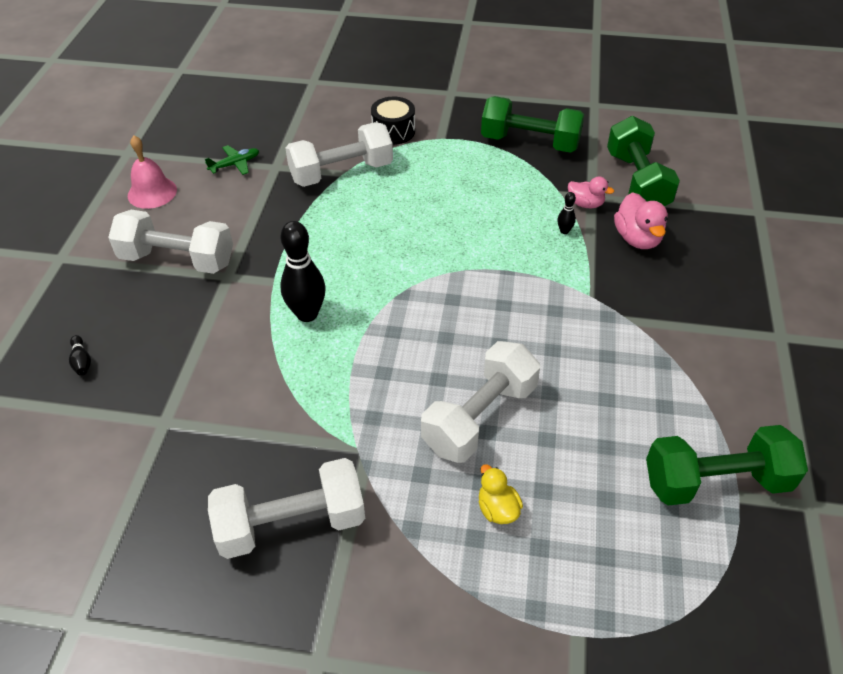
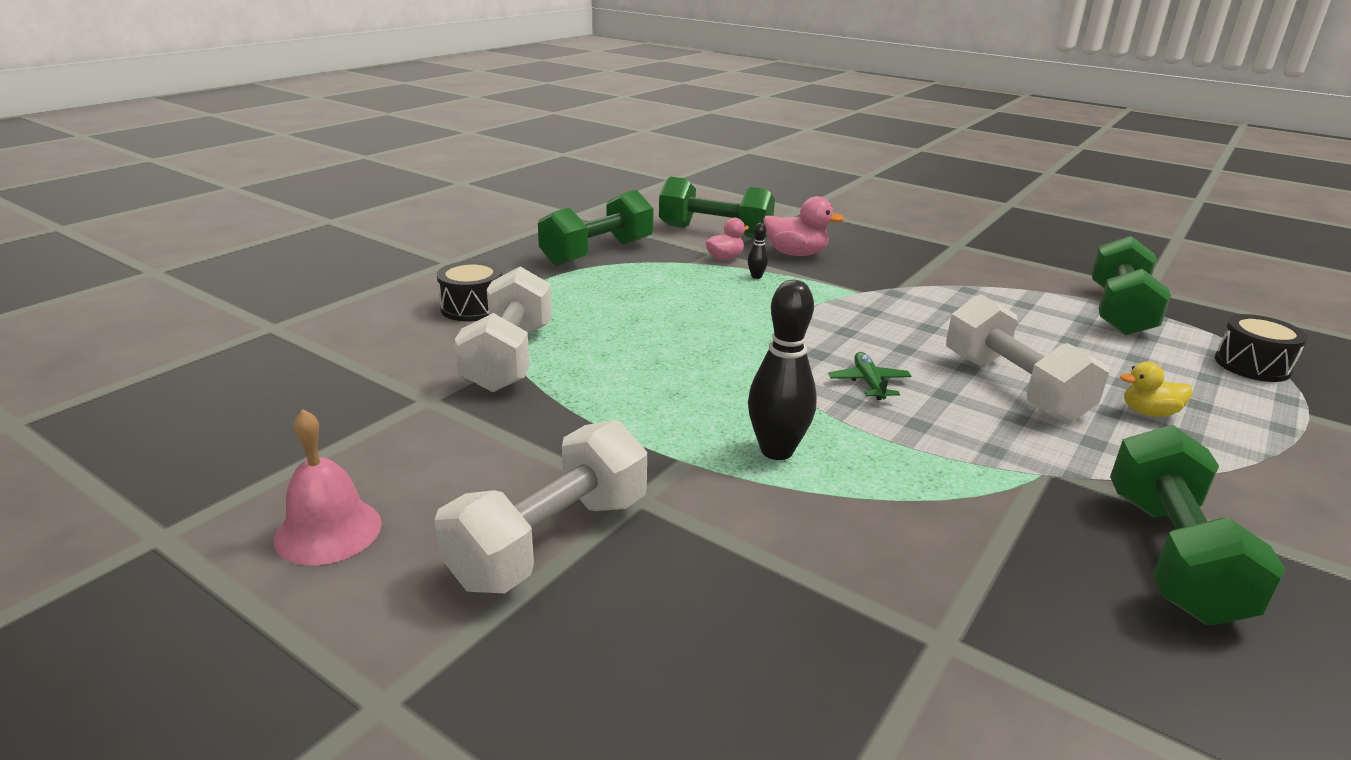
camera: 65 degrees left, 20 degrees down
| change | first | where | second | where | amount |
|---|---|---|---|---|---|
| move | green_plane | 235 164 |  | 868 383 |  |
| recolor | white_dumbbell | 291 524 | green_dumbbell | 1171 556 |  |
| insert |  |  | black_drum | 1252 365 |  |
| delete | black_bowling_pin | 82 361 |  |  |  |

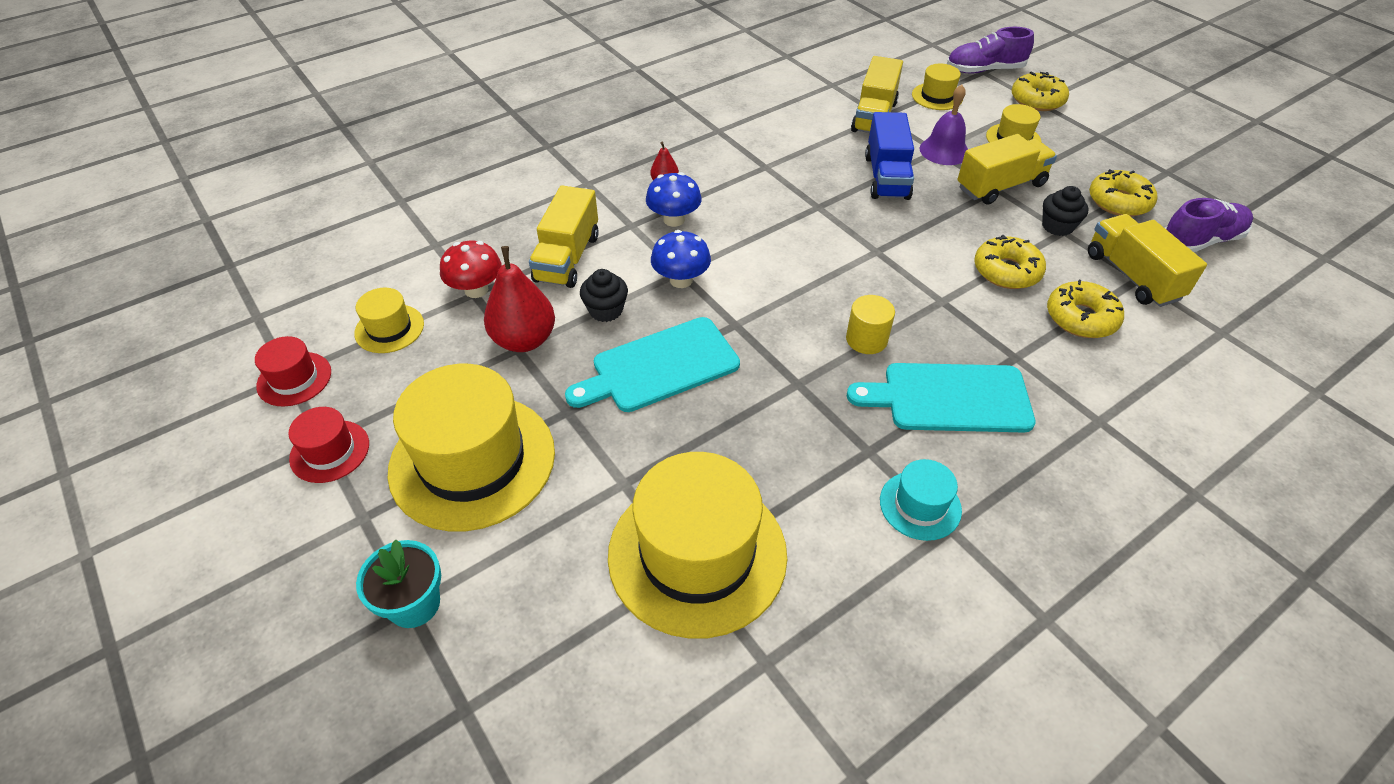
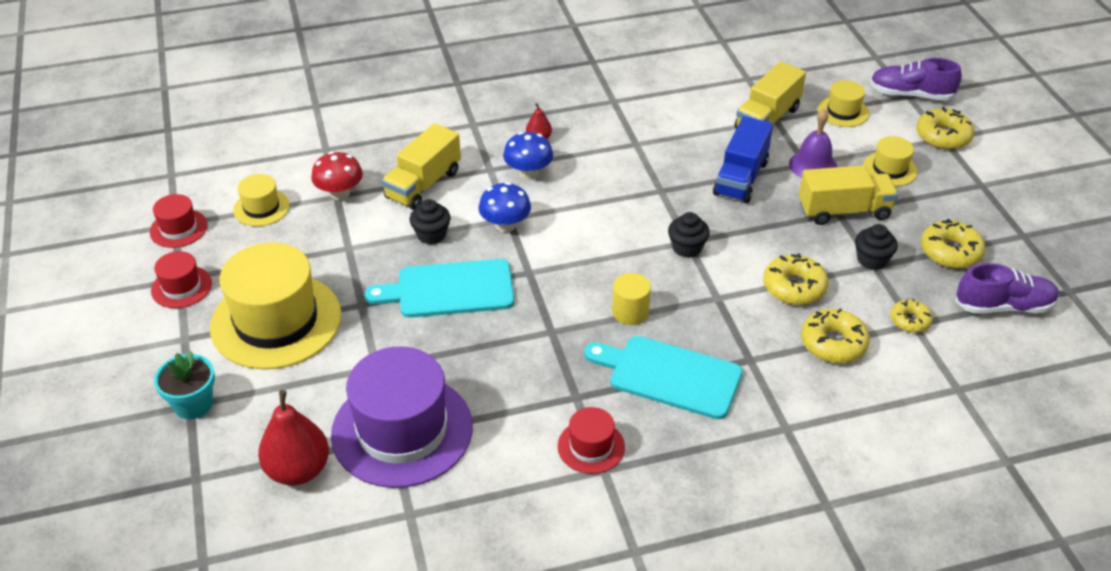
camera: 20 degrees right, 5 degrees down
| change | first | where | second | where | amount |
|---|---|---|---|---|---|
| move | red_pear | 524 340 |  | 298 470 |  |
| recolor | yellow_hat | 697 554 | purple_hat | 402 430 |  |
| recolor | turquoise_hat | 920 505 | red_hat | 591 446 |  |
| insert |  |  | black_cupcake | 687 248 |  |
| replace | yellow_truck | 1132 276 | yellow_donut | 910 320 |  |

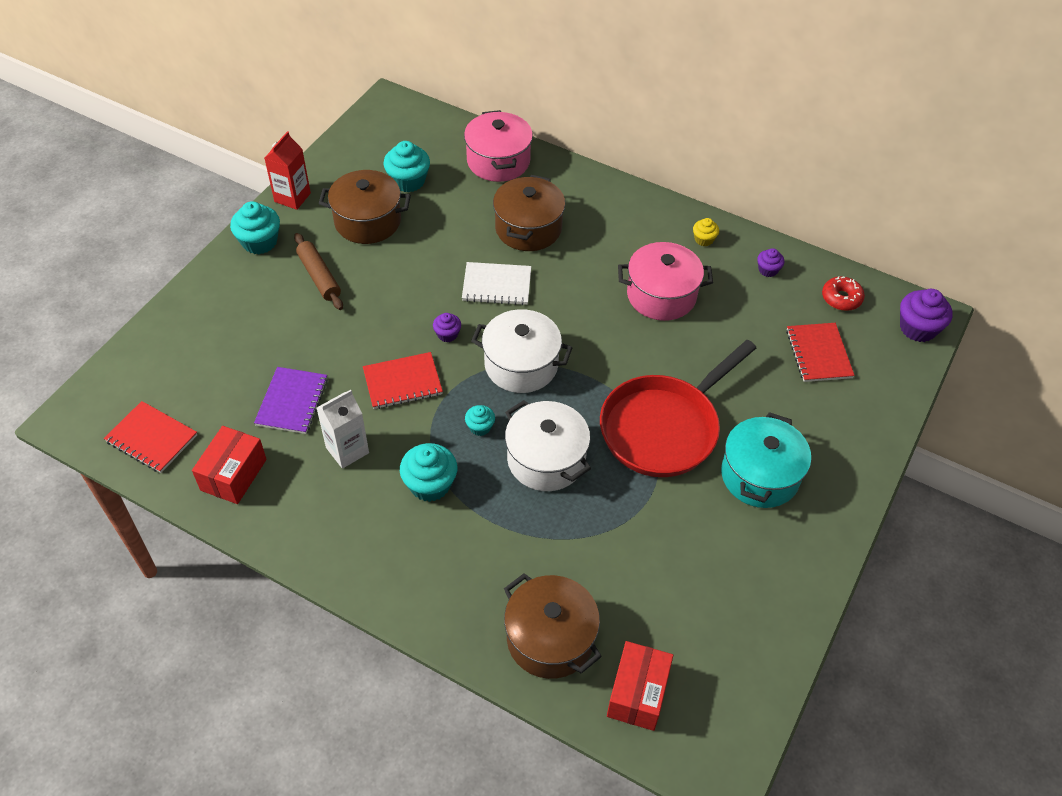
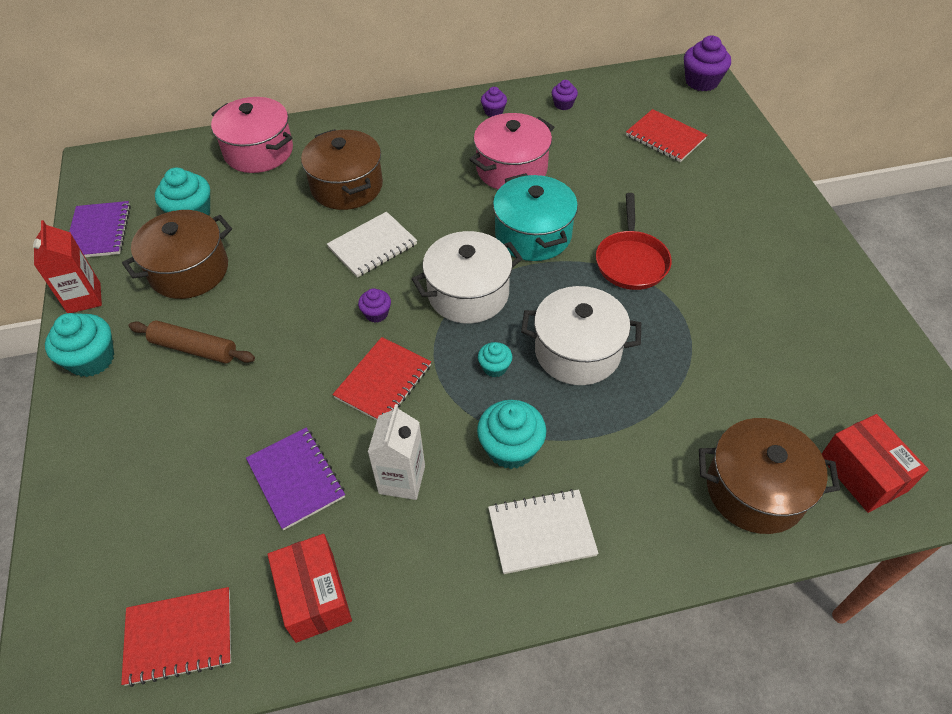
camera: 40 degrees left, 0 degrees up
| change | first | where | second | where | amount |
|---|---|---|---|---|---|
| insert |  |  | purple_notebook | 99 232 |  |
| recolor | yellow_cupcake | 704 239 | purple_cupcake | 493 111 |  |
| insert |  |  | white_notebook | 541 532 |  |
| move | turquoise_pot | 760 475 |  | 533 234 |  |
| resize | red_pan | 664 428 |  | 631 261 | x0.61 |
| delete | red_donut | 841 298 |  |  |  |

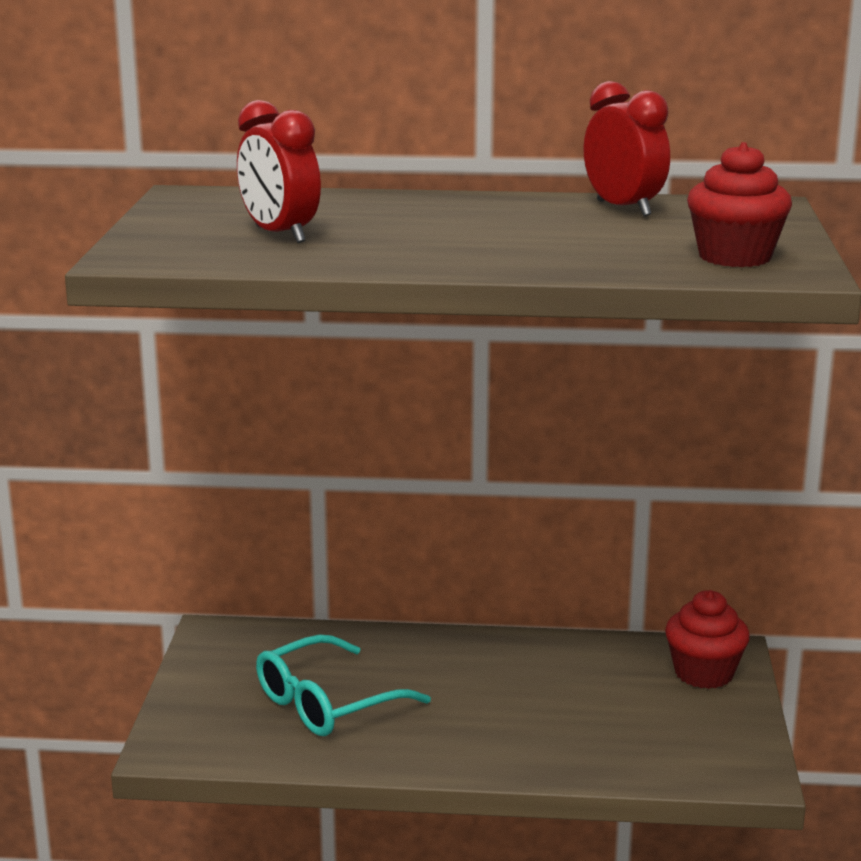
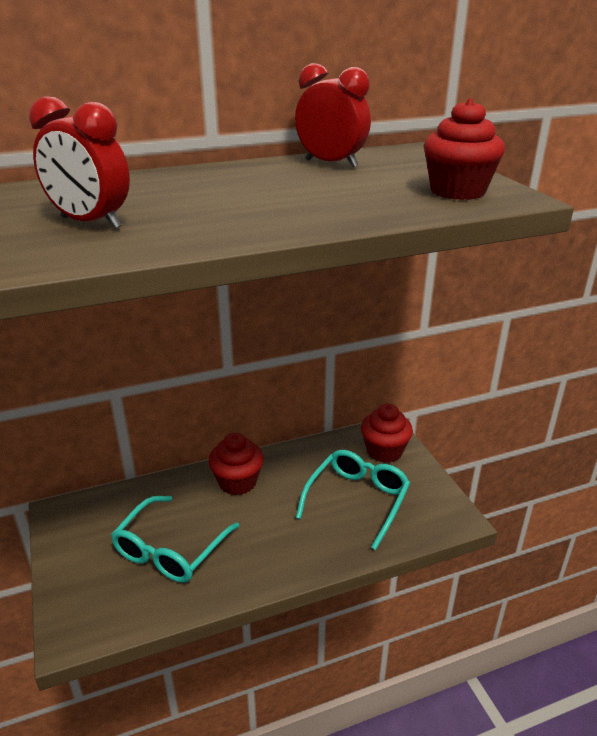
camera: 25 degrees left, 10 degrees up
| change | first | where | second | where | amount |
|---|---|---|---|---|---|
| insert |  |  | red_cupcake | 237 482 |  |
| insert |  |  | turquoise_glasses | 357 500 |  |

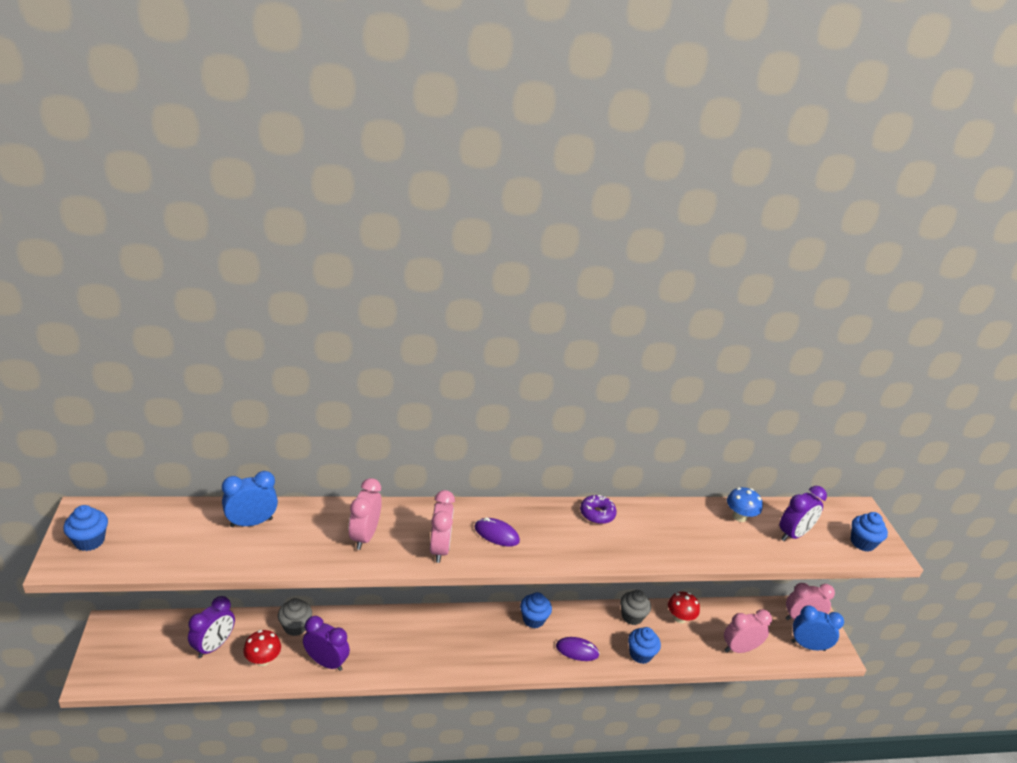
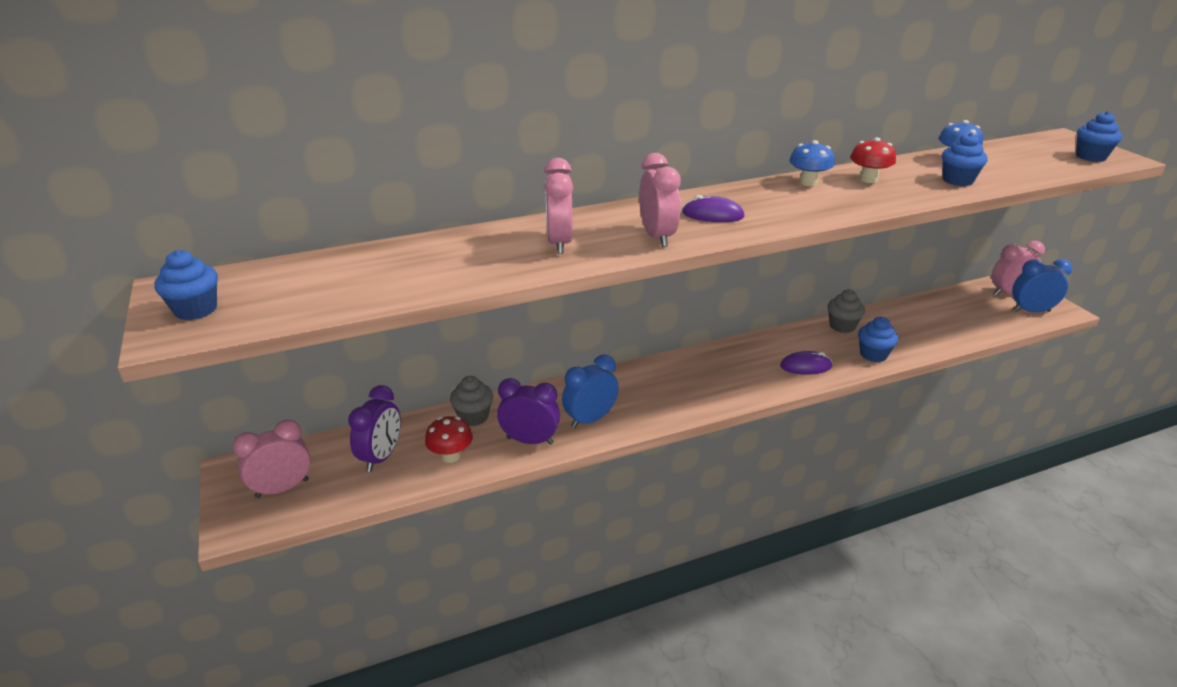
camera: 10 degrees left, 0 degrees up
| change | first | where | second | where | amount |
|---|---|---|---|---|---|
| move | pink_clock | 739 649 |  | 282 488 |  |
| move | blue_clock | 251 522 |  | 590 419 |  |
| replace | purple_donut | 597 514 | blue_mushroom | 808 182 |  |
| move | red_mushroom | 680 618 |  | 868 179 |  |
| move | blue_cupcake | 533 619 |  | 957 180 |  |
| delete | purple_clock | 793 534 |  |  |  |

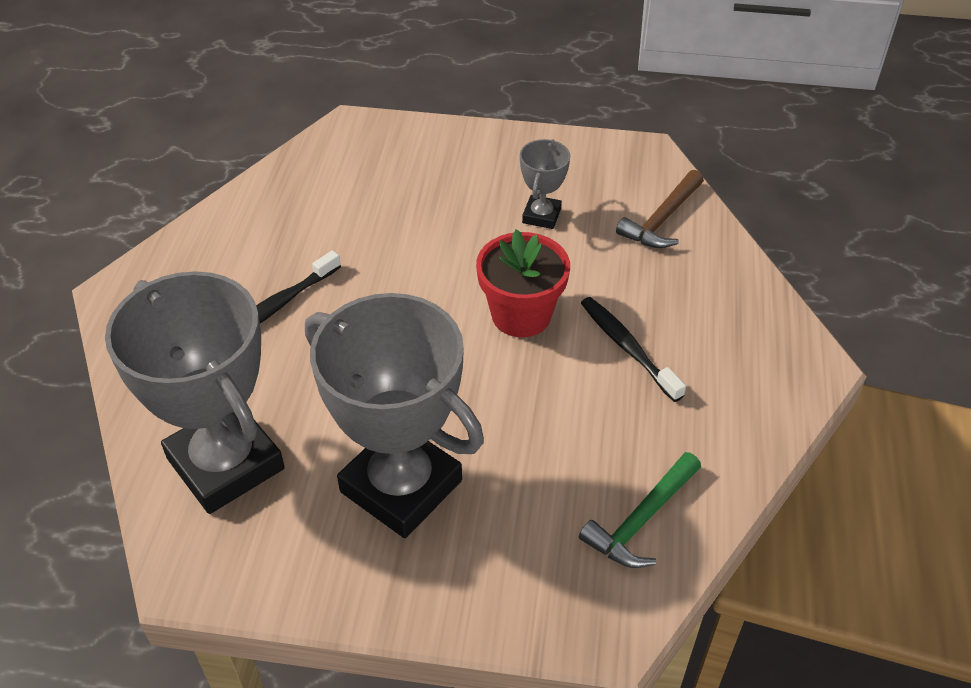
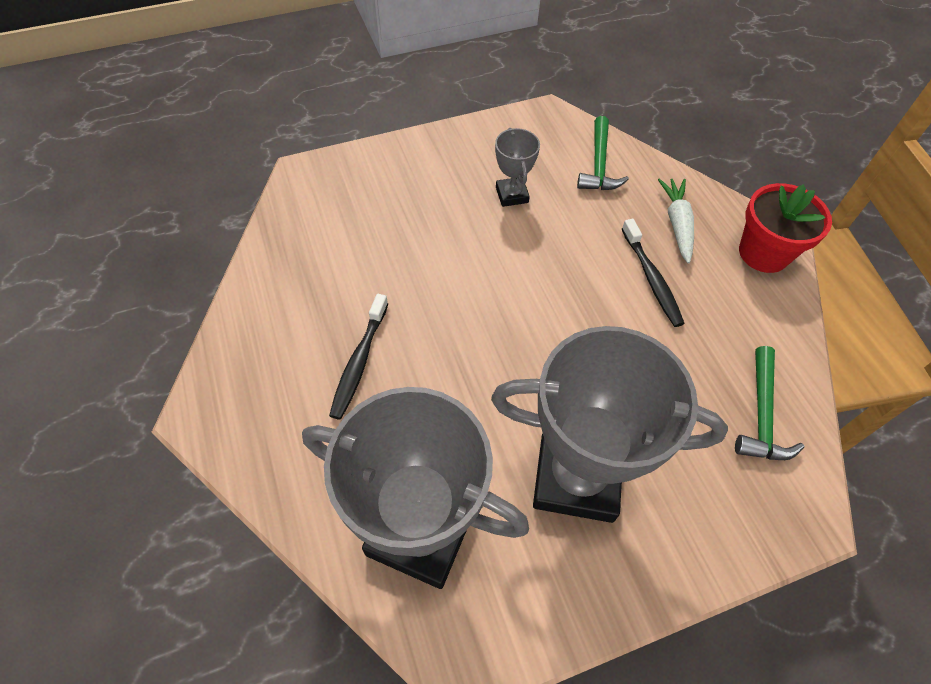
camera: 30 degrees left, 10 degrees up
| change | first | where | second | where | amount |
|---|---|---|---|---|---|
| recolor | brown_hammer | 662 219 | green_hammer | 599 164 |  |
| rotate | black_toothbrush | 628 348 |  | 651 278 | 135 degrees counterclockwise |
| insert |  |  | white_carrot | 677 224 |  |
| move | red_flower_pot | 521 315 |  | 763 253 |  |

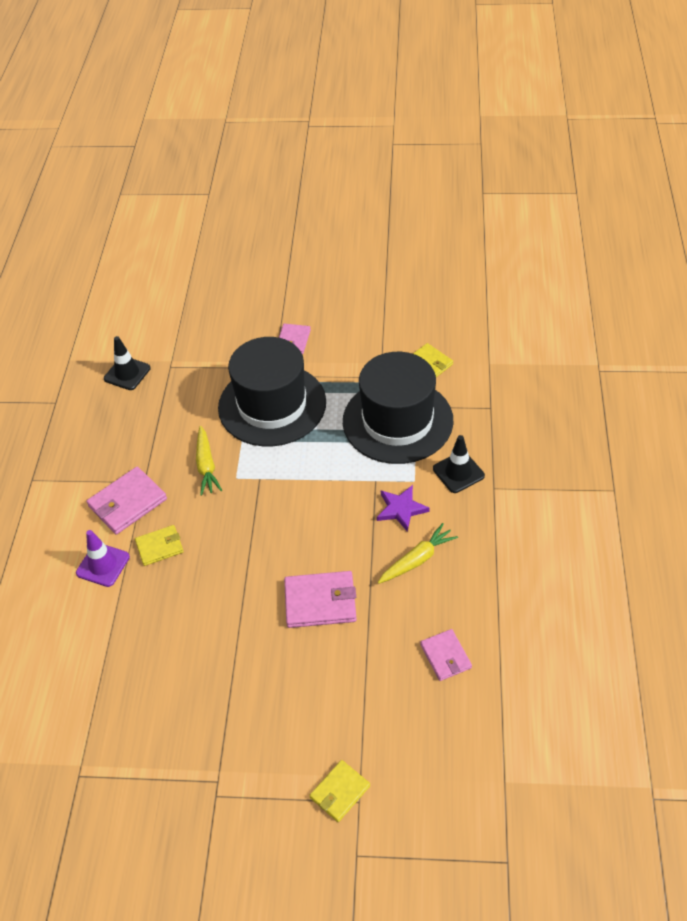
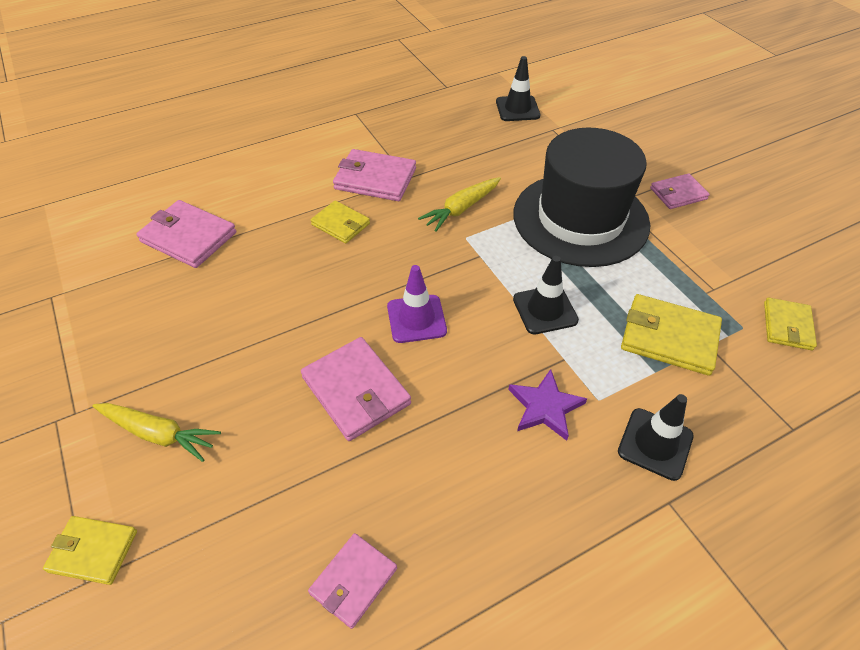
camera: 55 degrees right, 0 degrees up
| change | first | where | second | where | amount |
|---|---|---|---|---|---|
| move | yellow_carrot | 417 560 |  | 158 433 |  |
| insert |  |  | pink_wallet | 188 237 |  |
| move | purple_traffic_cone | 103 565 |  | 416 319 |  |
| insert |  |  | black_traffic_cone | 545 310 |  |
| replace | black_hat | 397 421 | yellow_wallet | 669 337 |  |

